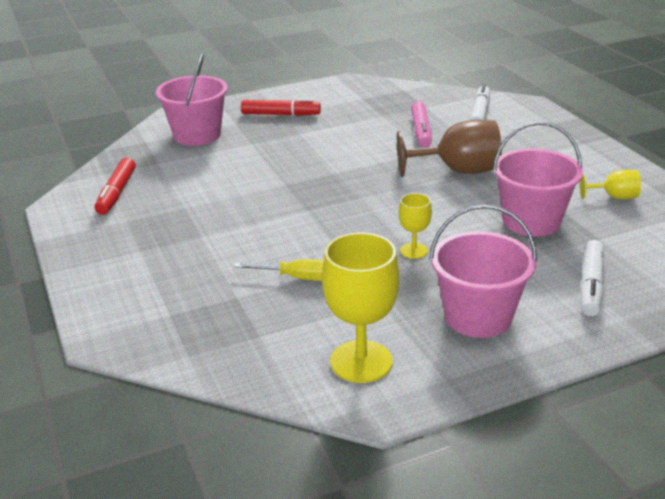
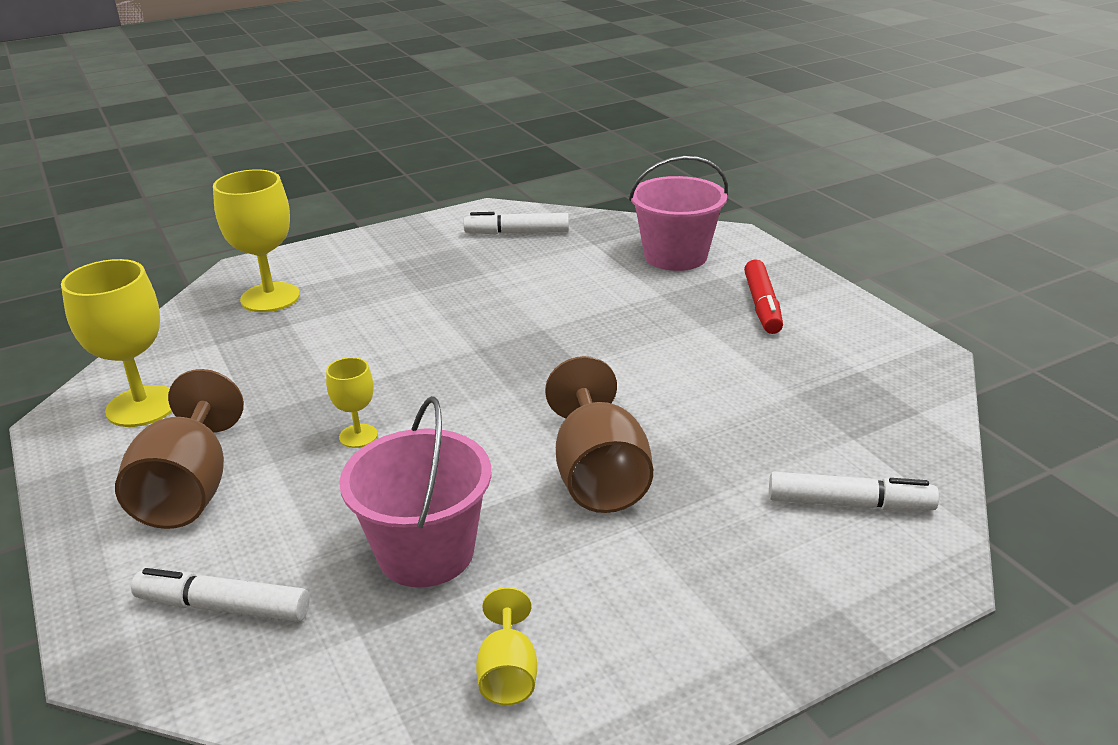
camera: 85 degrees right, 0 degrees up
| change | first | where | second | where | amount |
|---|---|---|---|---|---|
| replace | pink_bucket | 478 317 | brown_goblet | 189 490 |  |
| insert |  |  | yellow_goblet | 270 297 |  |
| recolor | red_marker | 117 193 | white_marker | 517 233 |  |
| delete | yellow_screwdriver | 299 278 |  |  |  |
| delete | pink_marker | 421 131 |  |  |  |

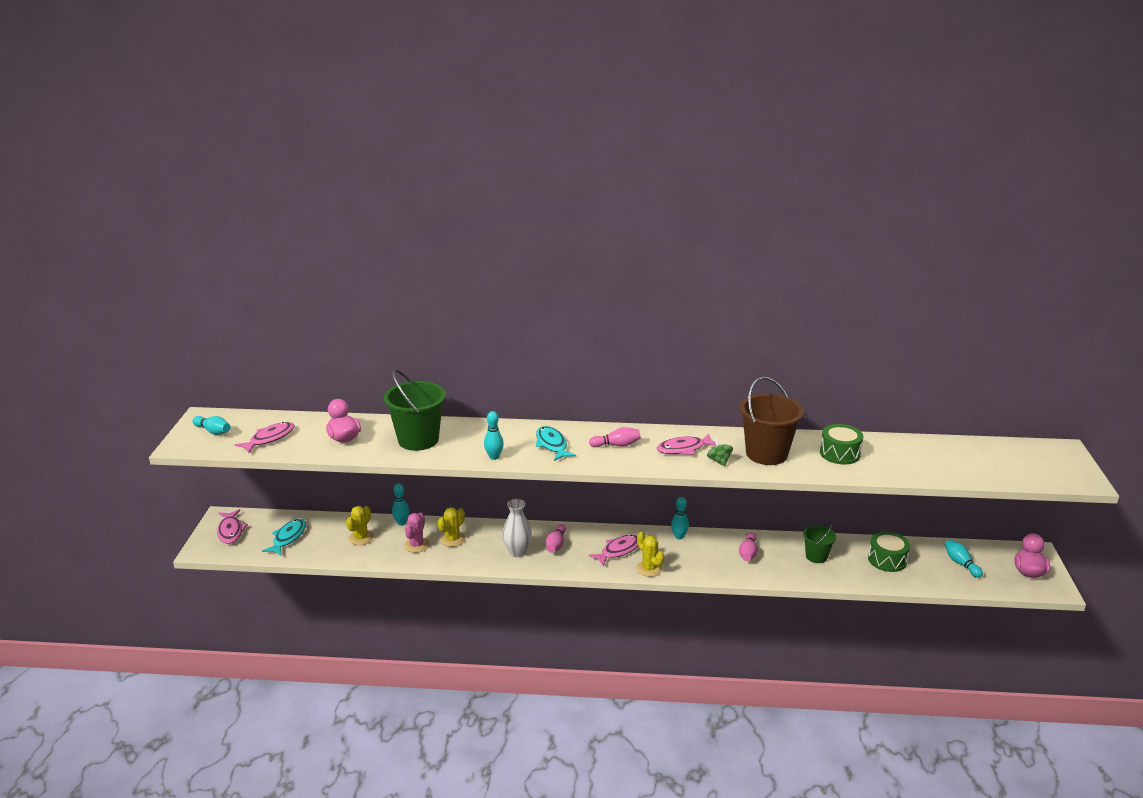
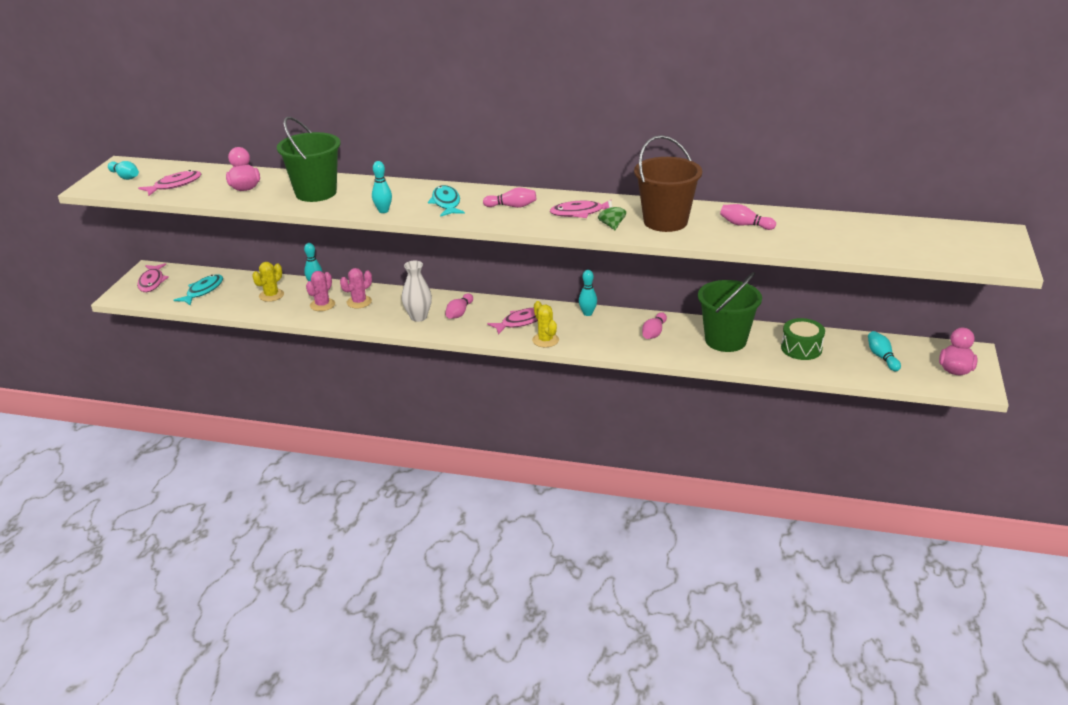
camera: 10 degrees right, 5 degrees up
| change | first | where | second | where | amount |
|---|---|---|---|---|---|
| recolor | yellow_cactus | 452 539 | pink_cactus | 359 302 |  |
| resize | green_bucket | 816 556 |  | 725 340 | x1.81 |
| replace | green_drum | 839 453 | pink_bowling_pin | 745 225 |  |

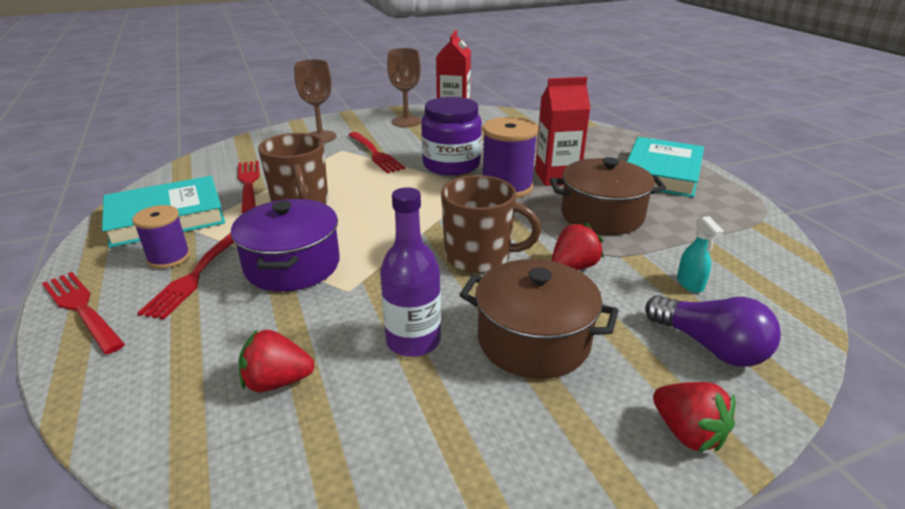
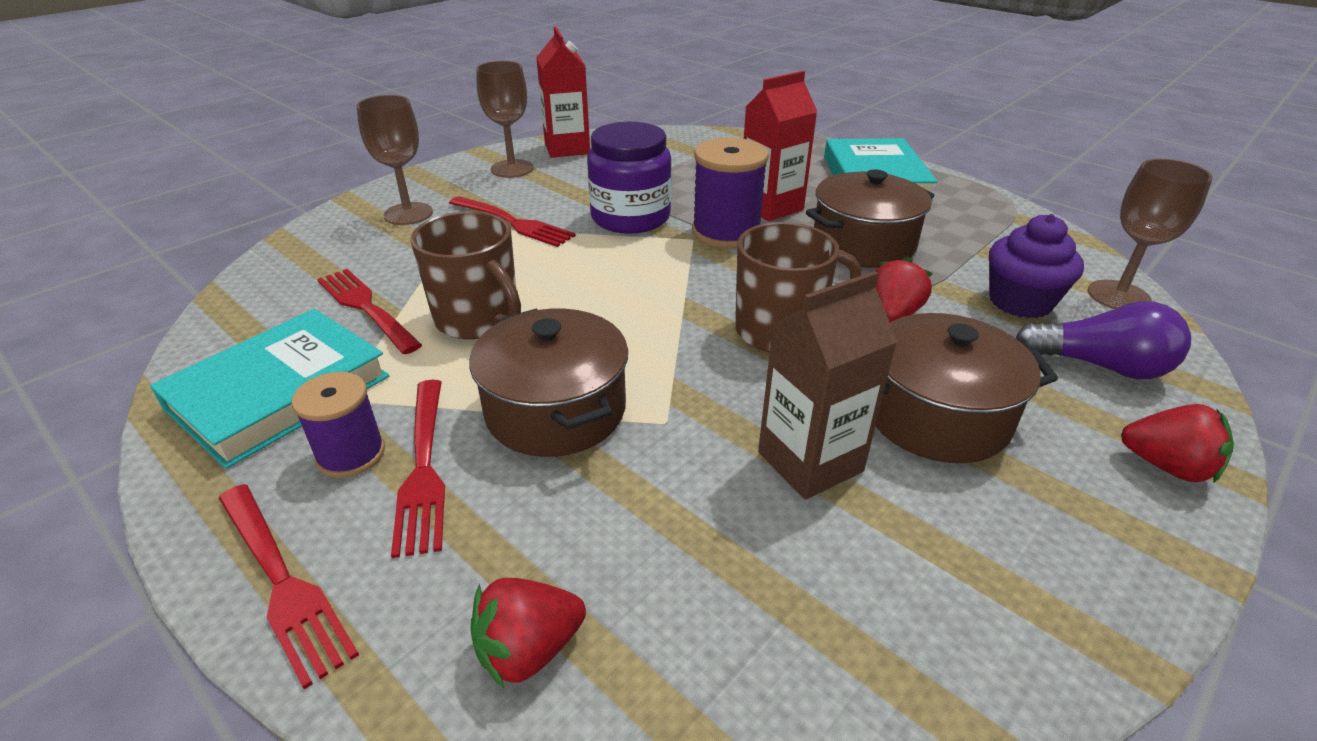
camera: 25 degrees left, 5 degrees up
| change | first | where | second | where | amount |
|---|---|---|---|---|---|
| rotate | red_fork | 81 309 |  | 282 582 | 150 degrees counterclockwise |
| recolor | purple_pot | 292 265 | brown_pot | 556 410 |  |
| move | red_strawberry | 277 382 |  | 529 650 |  |
| replace | purple_bottle | 413 341 | brown_carton | 810 462 |  |
| replace | turquoise_spray_bottle | 690 284 | purple_cupcake | 1020 302 |  |
| insert |  |  | brown_goblet | 1118 296 |  |

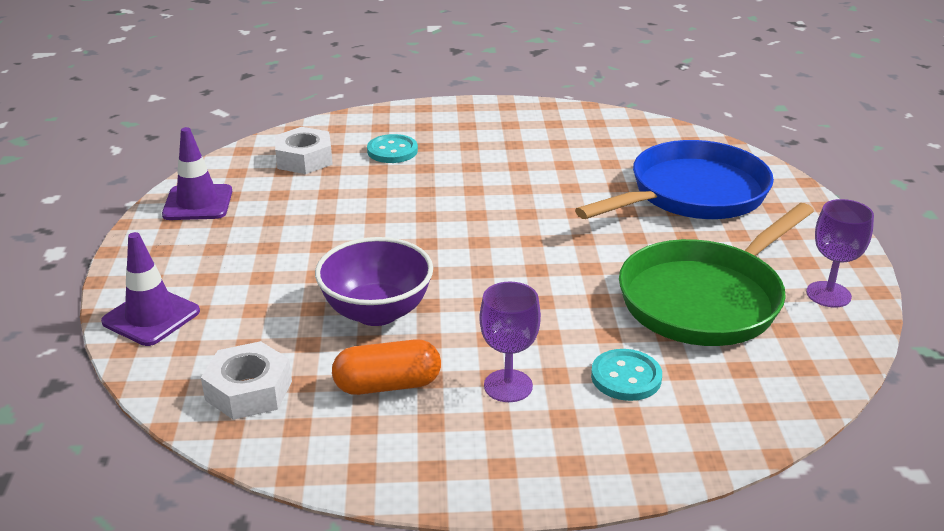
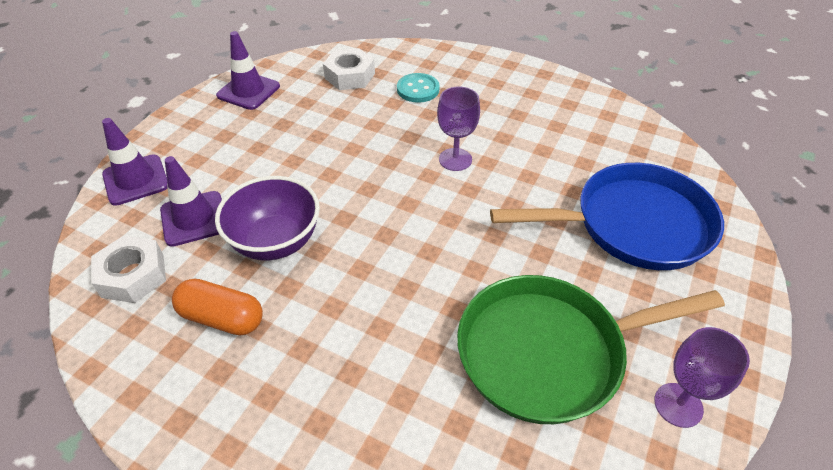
camera: 30 degrees right, 15 degrees up
| change | first | where | second | where | amount |
|---|---|---|---|---|---|
| insert |  |  | purple_traffic_cone | 194 218 |  |
| move | purple_goblet | 508 386 |  | 455 159 |  |
| delete | turquoise_button | 626 377 |  |  |  |

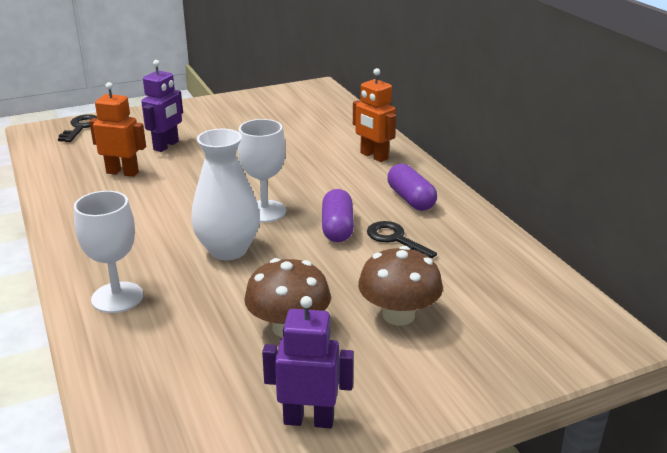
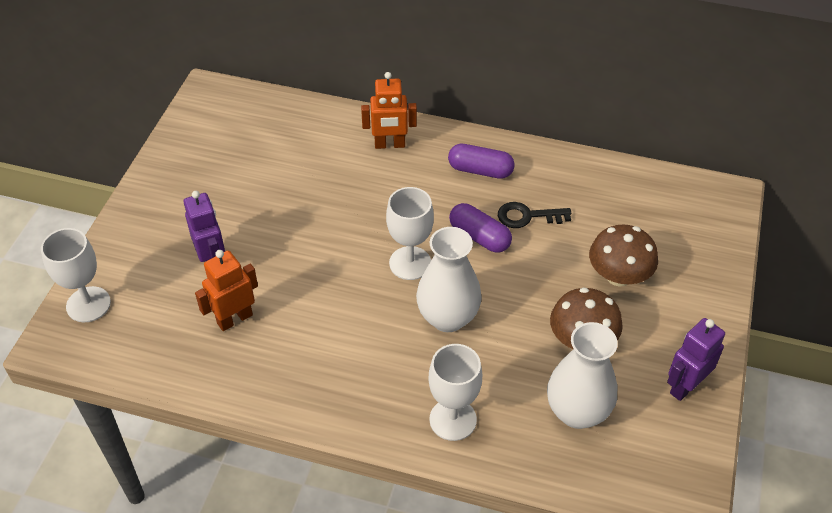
camera: 50 degrees left, 20 degrees up
| change | first | where | second | where | amount |
|---|---|---|---|---|---|
| replace | black_key | 80 127 | white_goblet | 88 304 |  |
| insert |  |  | white_vase | 577 412 |  |

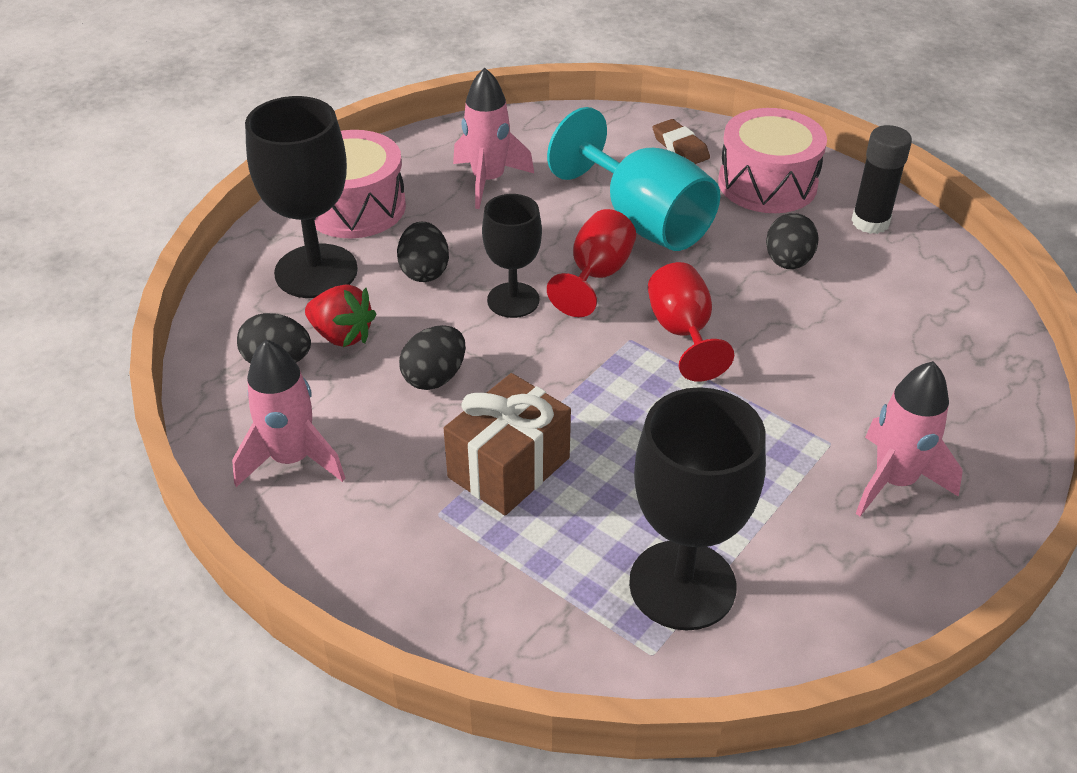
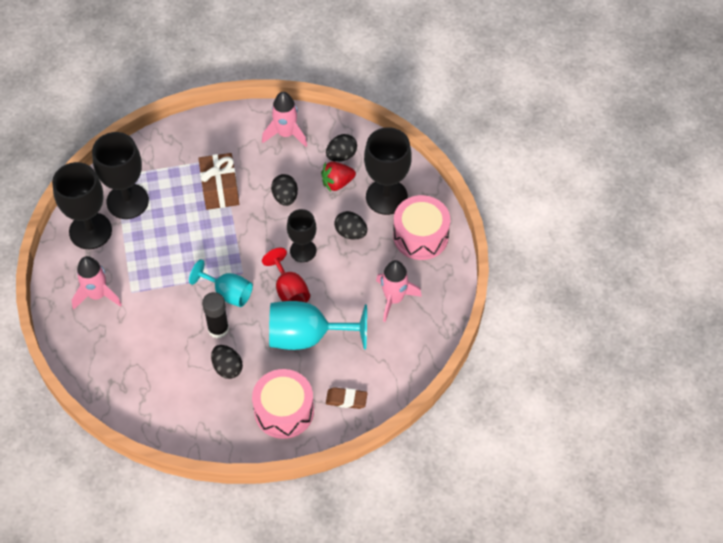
camera: 130 degrees right, 15 degrees up
| change | first | where | second | where | amount |
|---|---|---|---|---|---|
| insert |  |  | black_goblet | 90 231 |  |
| recolor | red_goblet | 682 332 | turquoise_goblet | 228 293 |  |
| move | black_glue_stick | 870 222 |  | 218 329 |  |

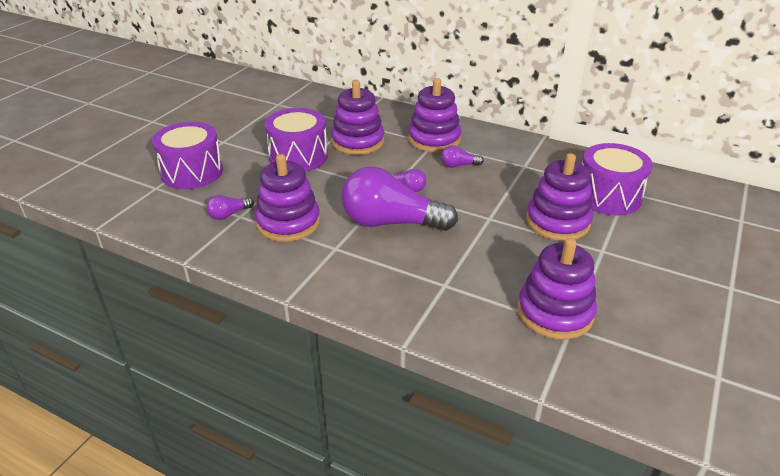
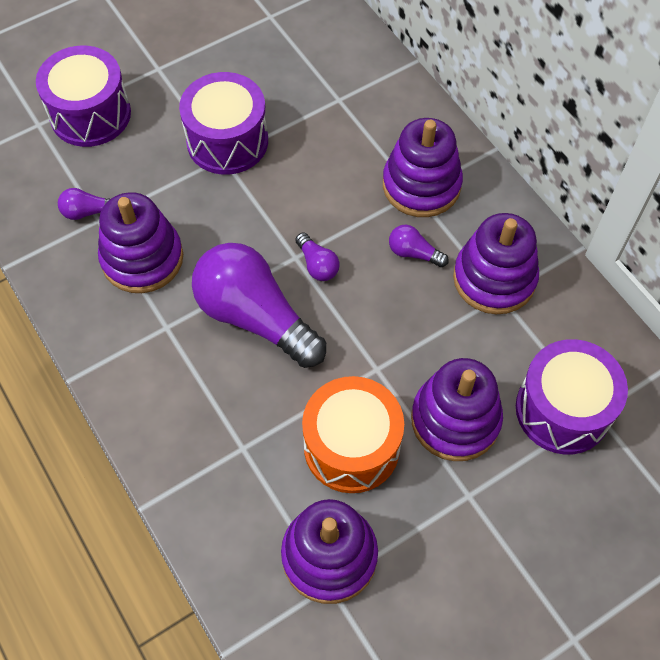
camera: 30 degrees right, 25 degrees up
| change | first | where | second | where | amount |
|---|---|---|---|---|---|
| insert |  |  | orange_drum | 351 446 |  |
| move | purple_stacking_toy | 358 142 |  | 494 278 |  |

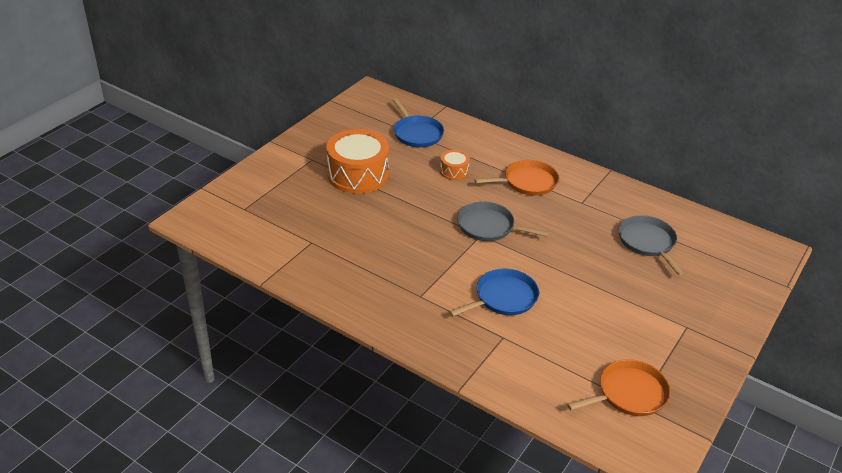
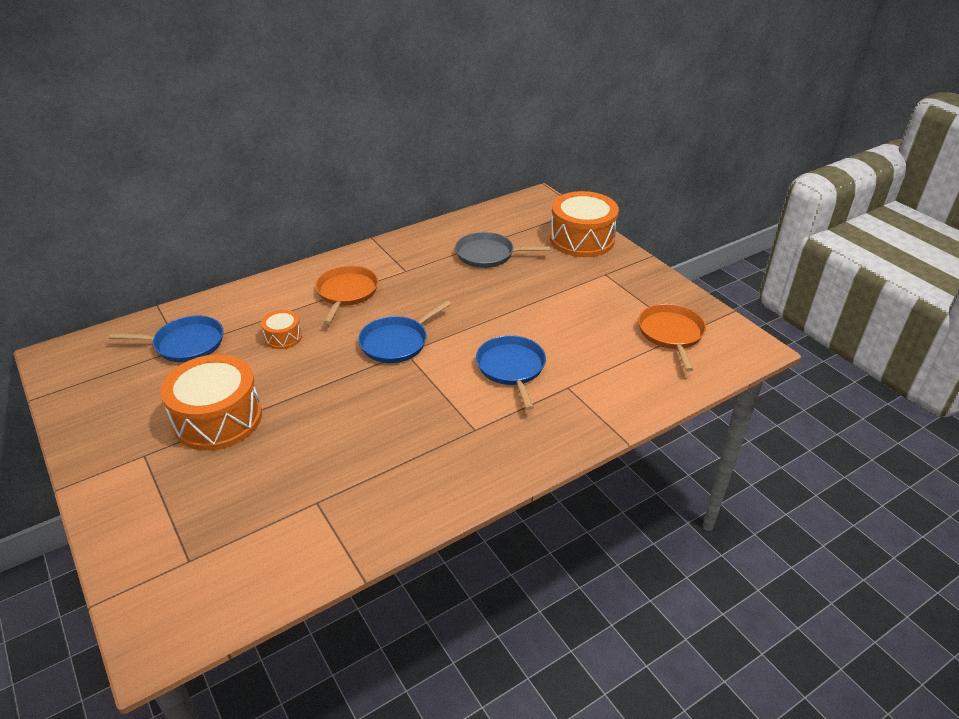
camera: 65 degrees left, 0 degrees up
| change | first | where | second | where | amount |
|---|---|---|---|---|---|
| recolor | grey_pan | 489 226 | blue_pan | 397 342 |  |
| insert |  |  | orange_drum | 582 239 |  |

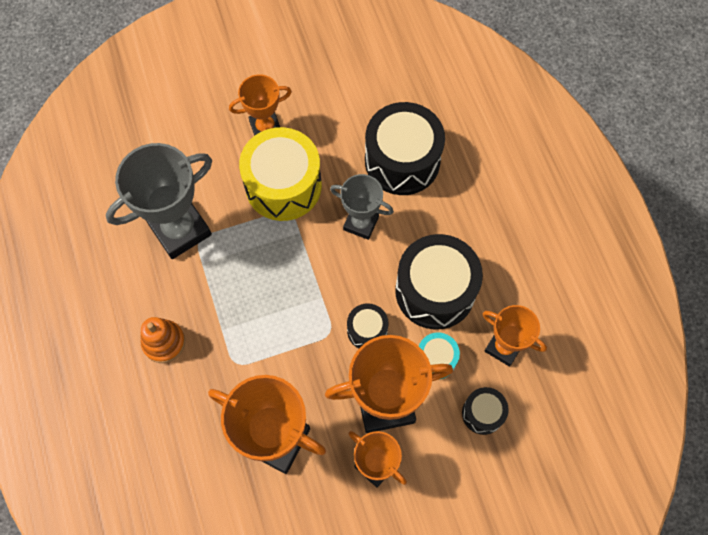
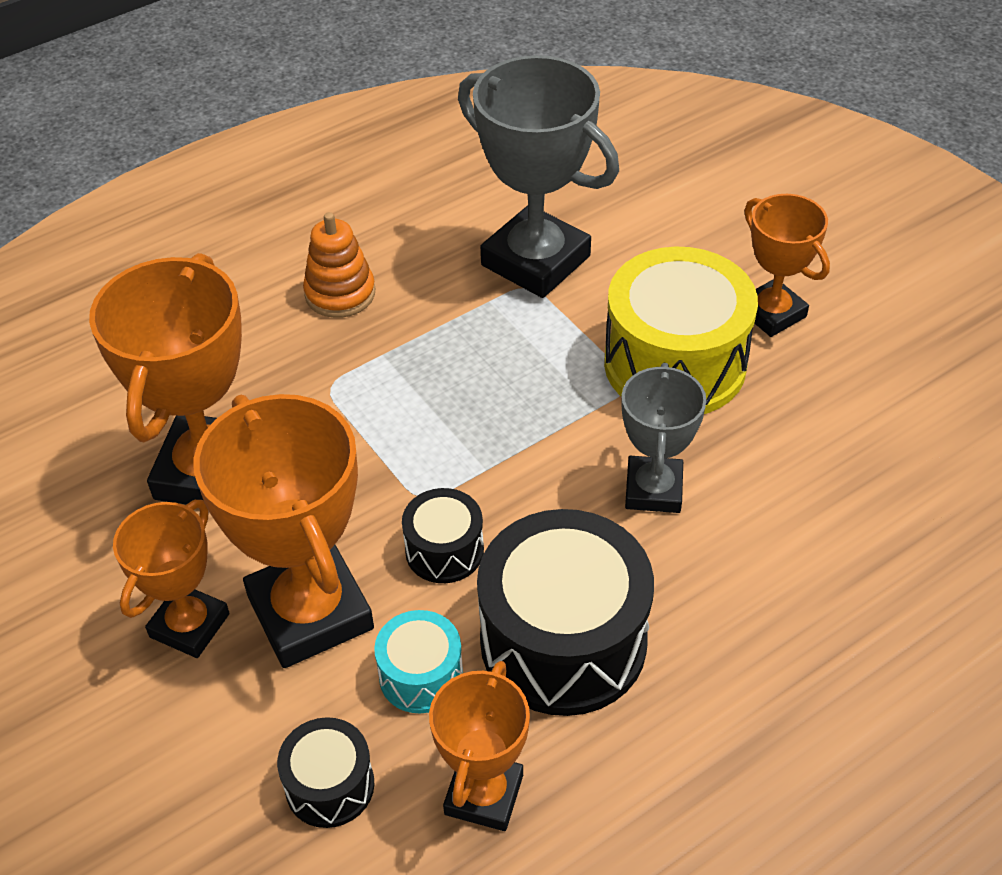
camera: 75 degrees right, 20 degrees down
| change | first | where | second | where | amount |
|---|---|---|---|---|---|
| delete | black_drum | 402 161 |  |  |  |

